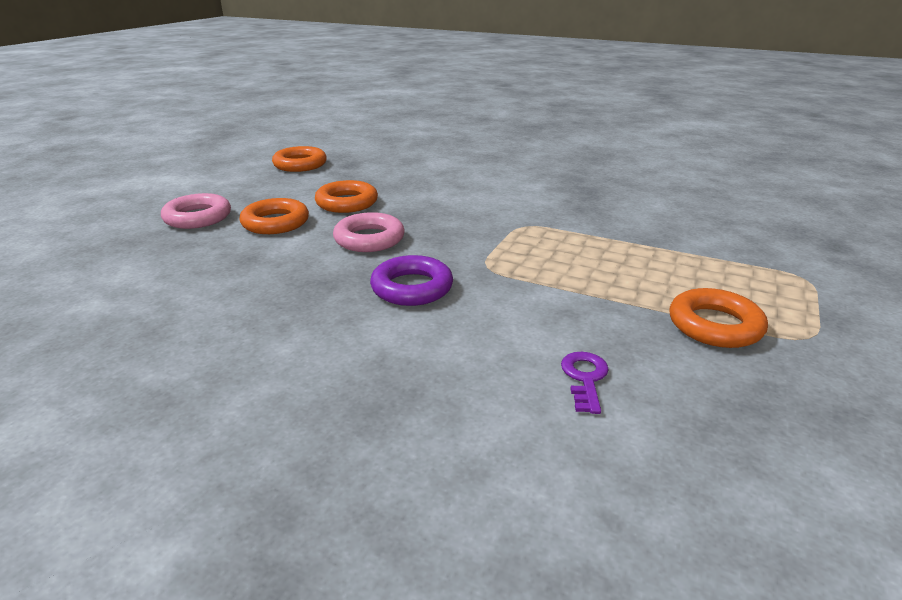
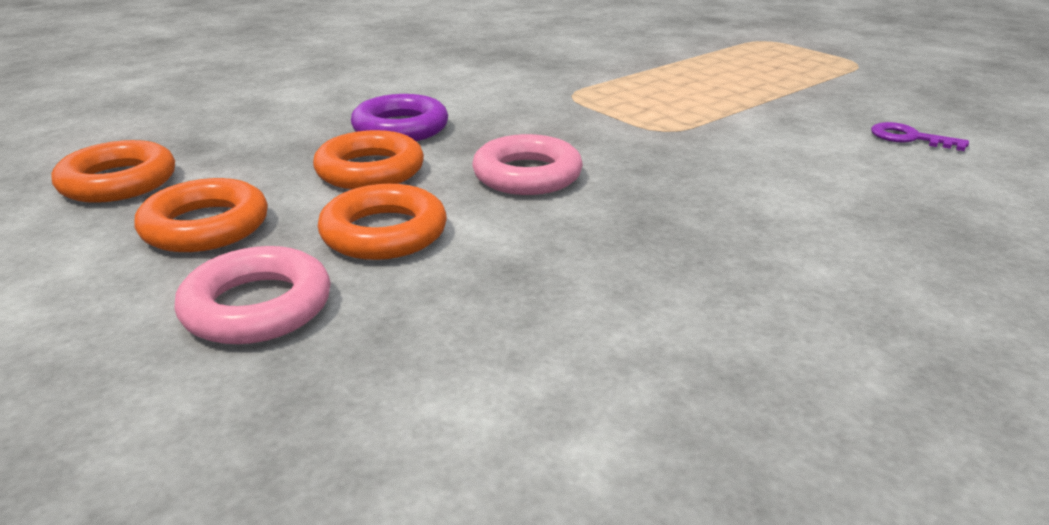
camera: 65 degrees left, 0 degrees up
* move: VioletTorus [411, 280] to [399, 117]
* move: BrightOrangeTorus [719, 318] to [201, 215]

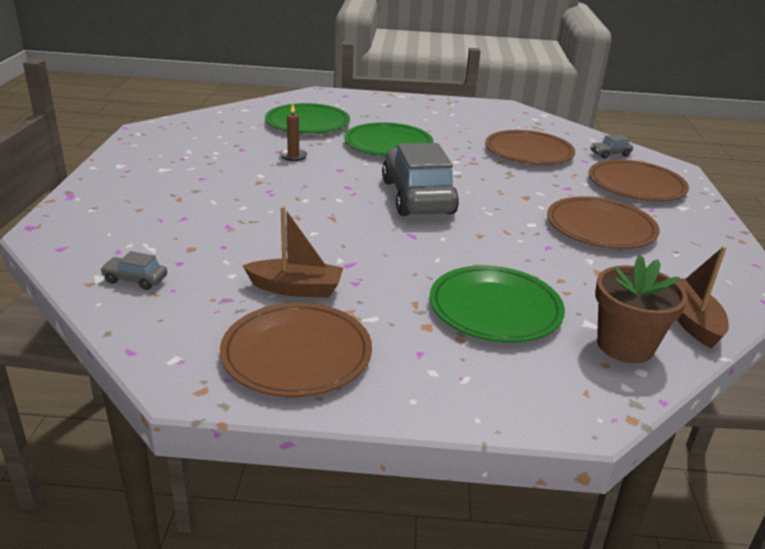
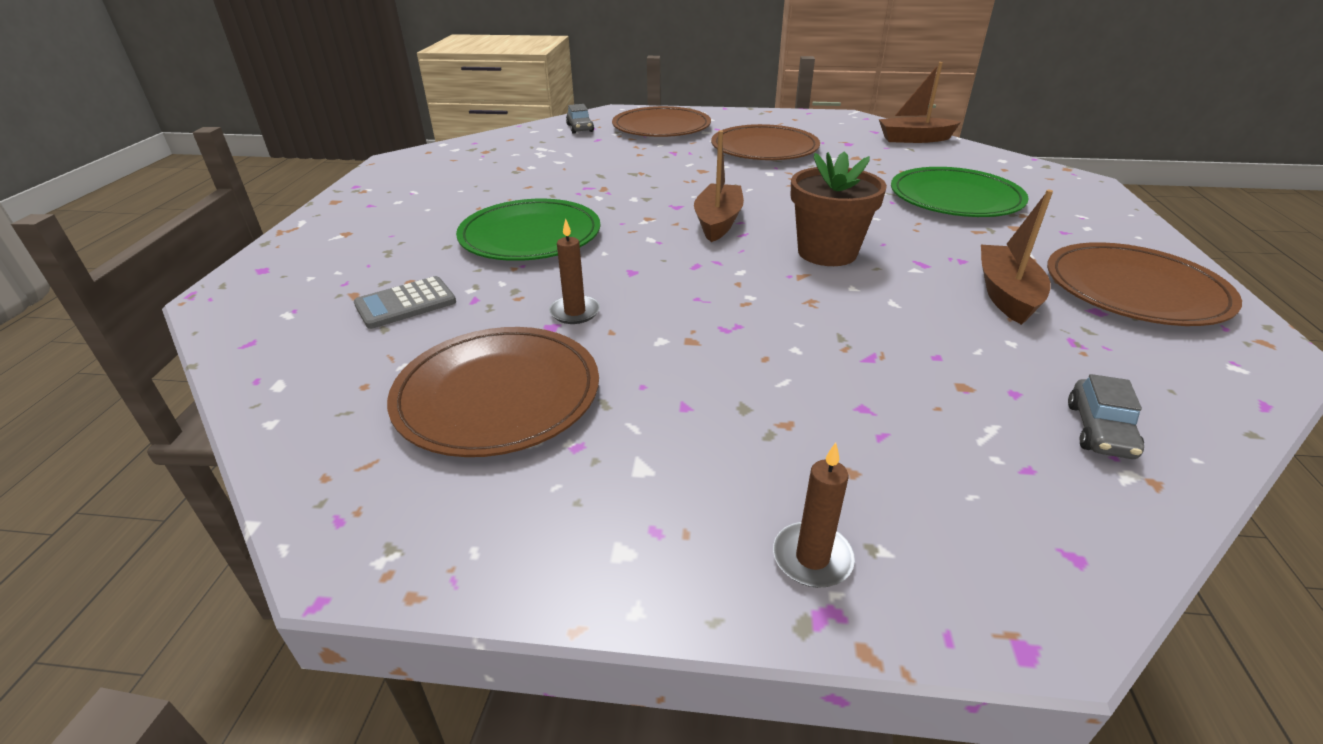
camera: 85 degrees left, 5 degrees up
* replace: LeafGreenFlatDish [307, 118] to AshGreyCalculator [405, 302]
* replace: AshGreyCar [420, 179] to DarkBrownBoat [719, 186]
* move: DarkBrownFlatDish [530, 147] to [493, 392]
* move: DarkBrownPottedPlant [641, 309] to [839, 208]
* insert: DarkBrownPillarCandle [814, 515]

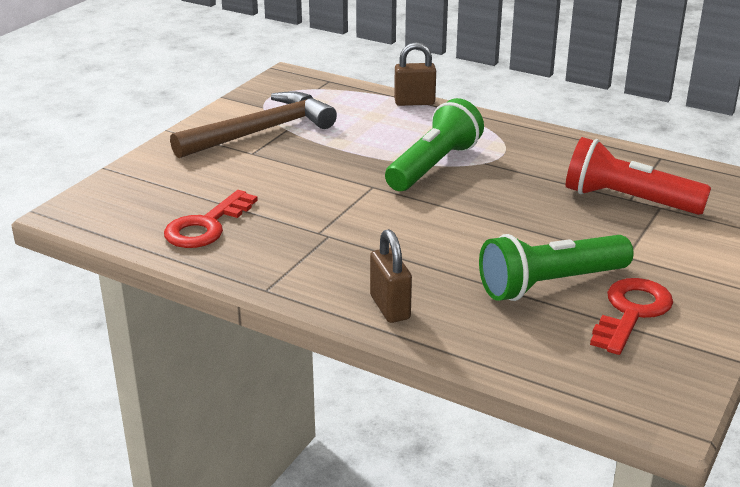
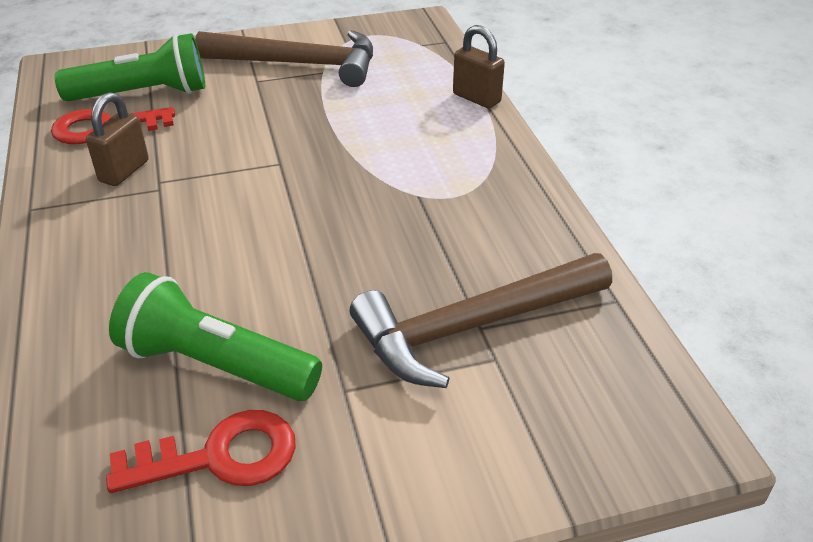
camera: 45 degrees right, 10 degrees up
* move: DarkBrownLock [391, 276] to [117, 139]
* move: LeafGreenPocketTorch [434, 144] to [129, 67]
* replace: ScarletPocketTorch [638, 176] to DarkBrownClawHammer [481, 320]

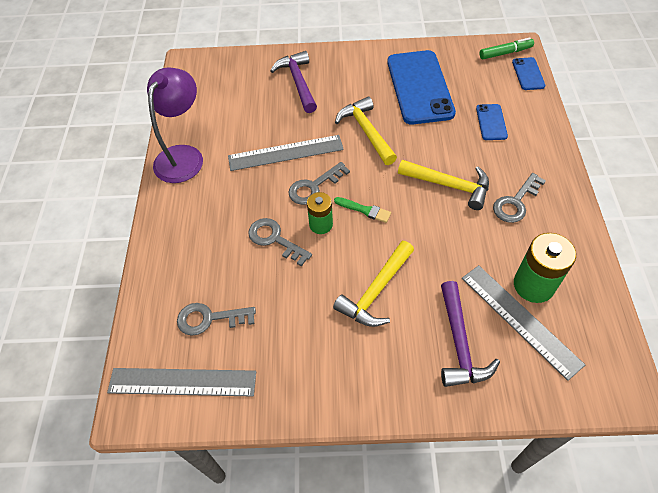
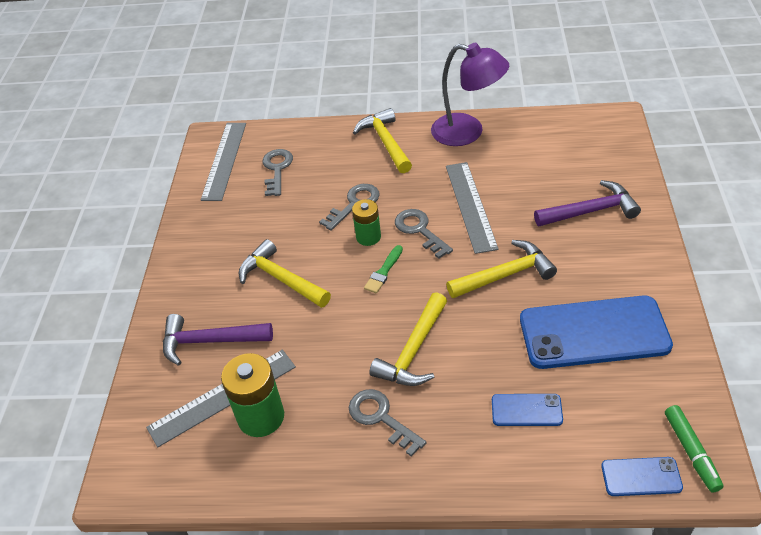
camera: 95 degrees right, 10 degrees down
* insert: BrightYellowClawHammer [382, 140]

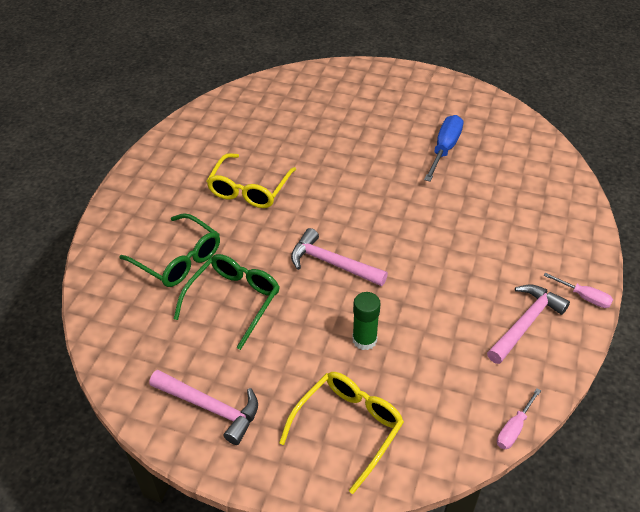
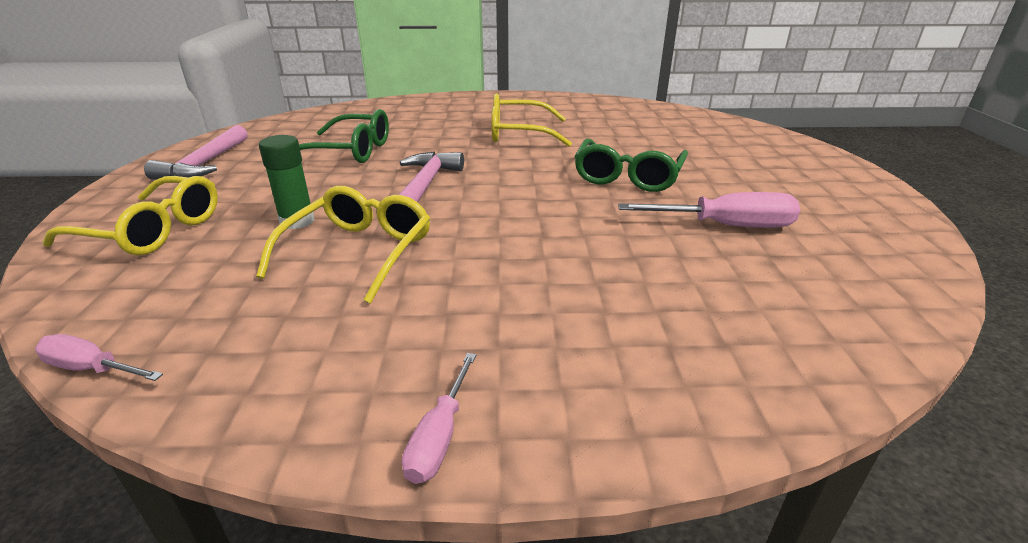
camera: 70 degrees right, 15 degrees down
* move: LeafGreenEyeglasses [170, 250] to [631, 165]
* recolor: BlueScrewdriver [443, 148] to RosePinkScrewdriver [709, 210]
* delete: RosePinkClawHammer [528, 324]
* insert: BrightYellowEyeglasses [343, 245]

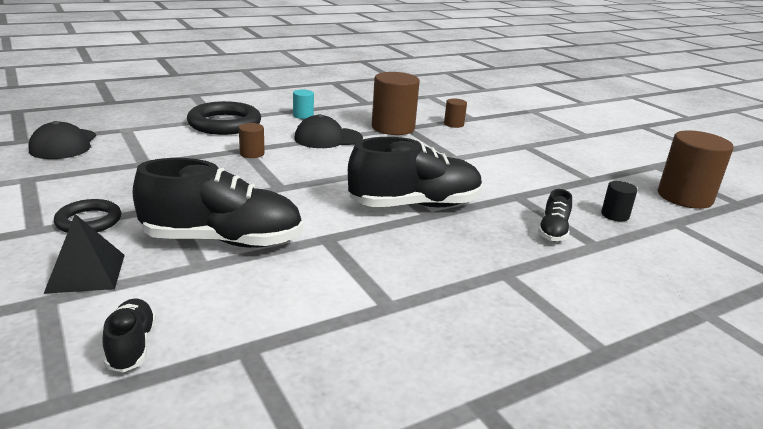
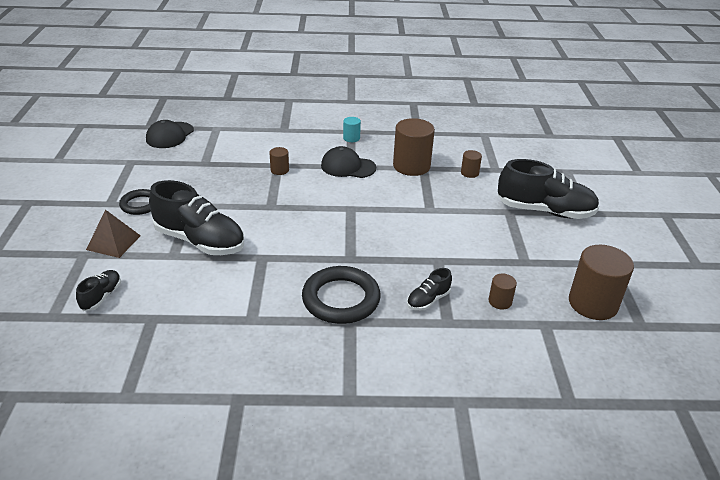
camera: 30 degrees right, 10 degrees up
* recolor: BlackSolidPyramid [84, 254] to DarkBrownSolidPyramid [113, 234]
* move: BlackTorus [224, 118] to [341, 295]
* move: BlackSneaker [415, 172] to [548, 189]
* recolor: BlackSolidCylinder [619, 201] to DarkBrownSolidCylinder [503, 292]

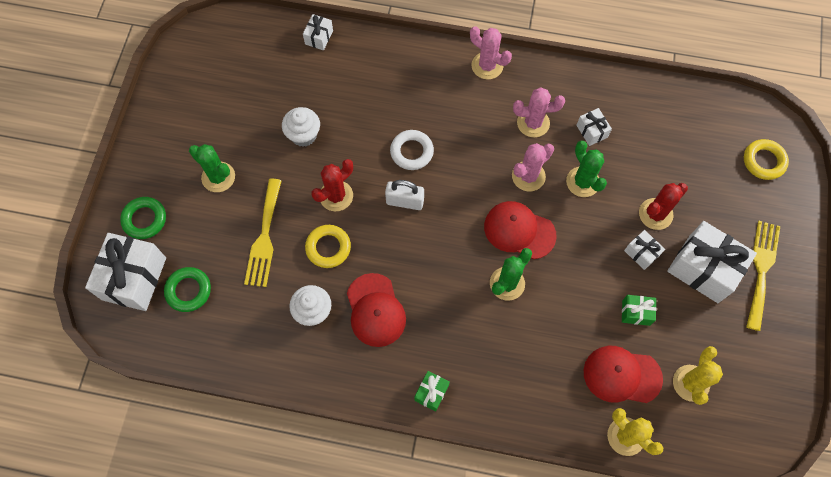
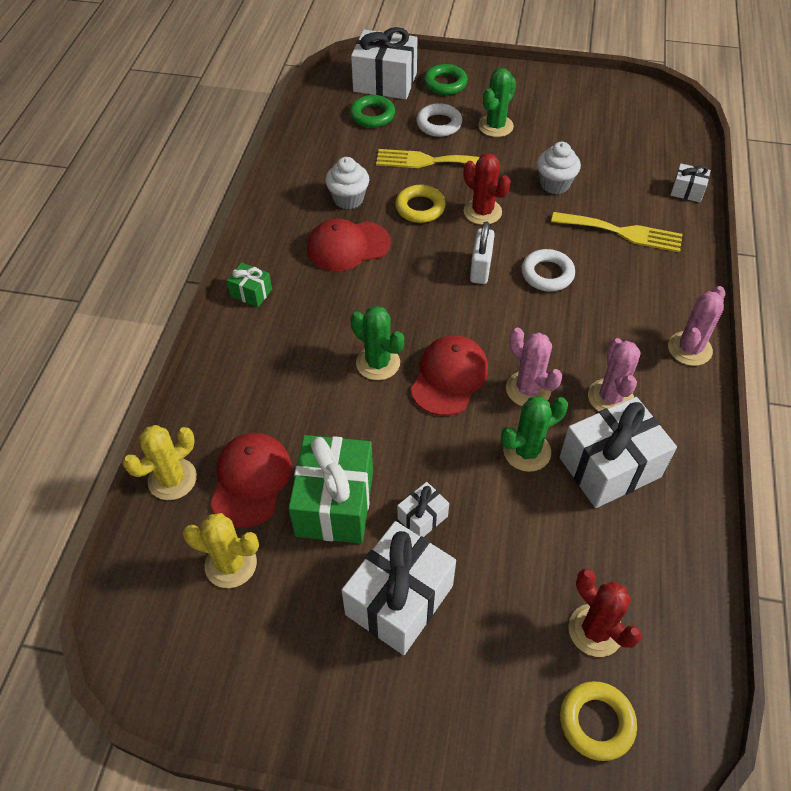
camera: 90 degrees right, 15 degrees down
* resize: PureWhitePresent [594, 127] = [618, 452] x2.08
* resize: LeafGreenPresent [639, 310] = [330, 489] x2.08
* move: ScarletPricklyPlant [663, 206] to [605, 613]
* move: BrightYellowFork [763, 276] to [616, 232]
* insert: PureWhiteTorus [439, 120]

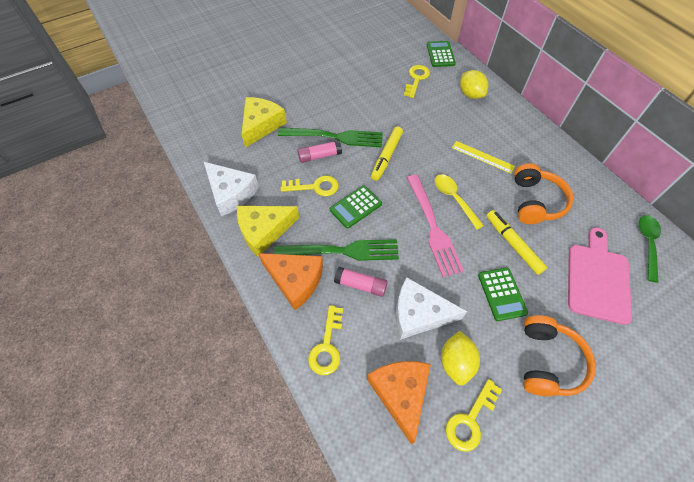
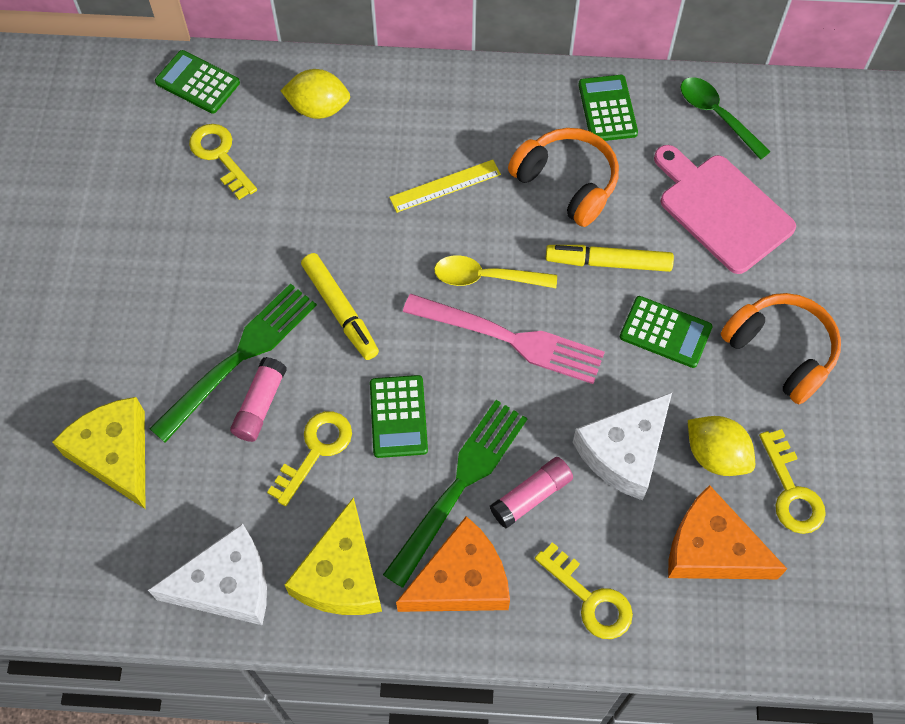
camera: 55 degrees left, 5 degrees up
* insert: LeafGreenCalculator [608, 108]

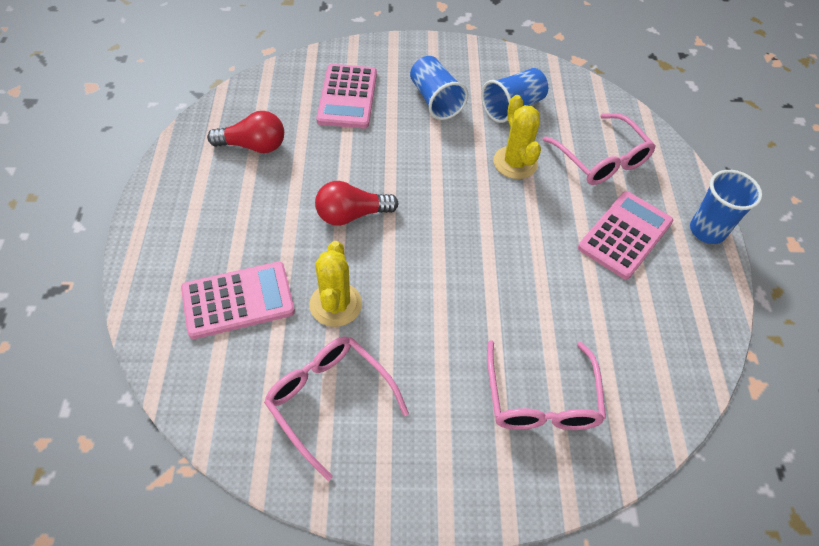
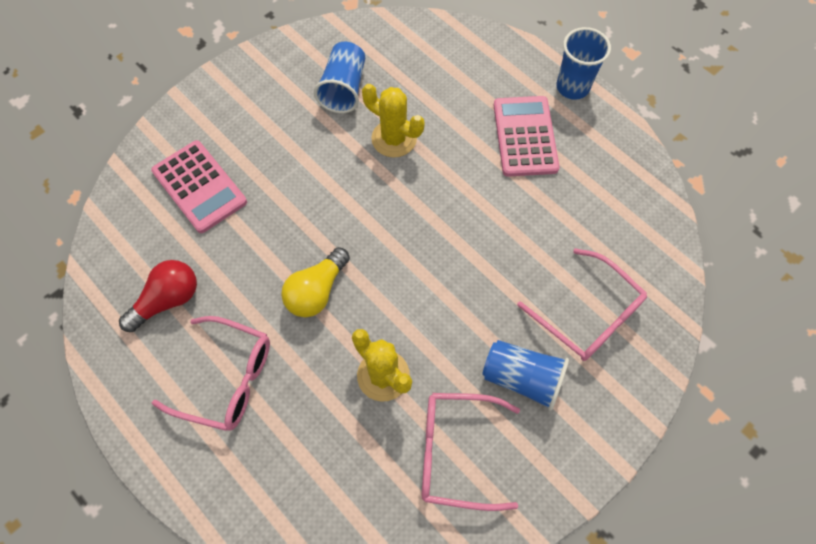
camera: 40 degrees left, 10 degrees up
* delete: RosePinkCalculator [238, 300]
* recolor: ScarletLightbulb [357, 203] to BrightYellowLightbulb [315, 282]
* move: BlueCup [439, 88] to [525, 375]
* move: RosePinkEyeglasses [599, 149] to [211, 373]

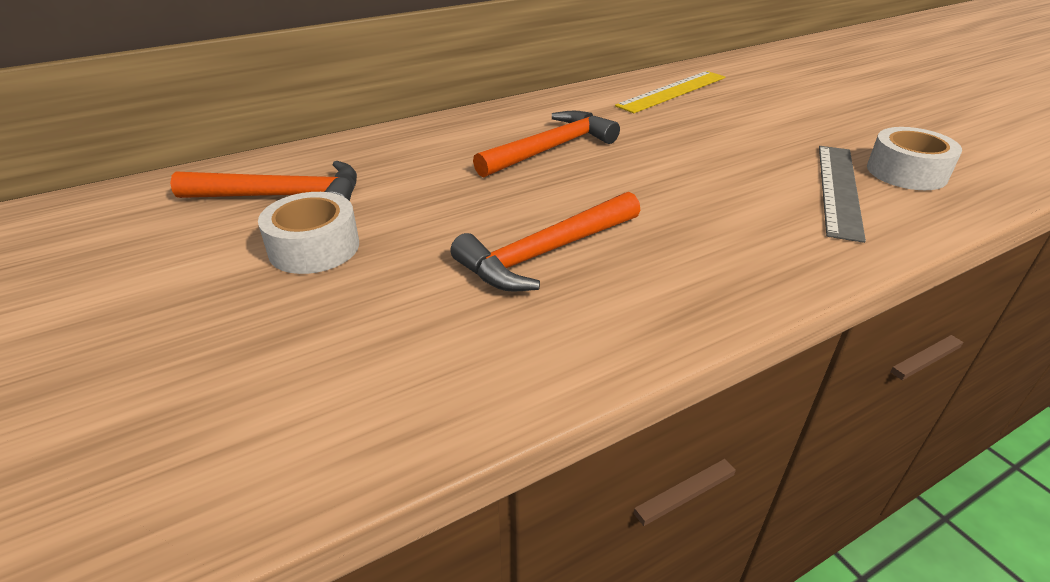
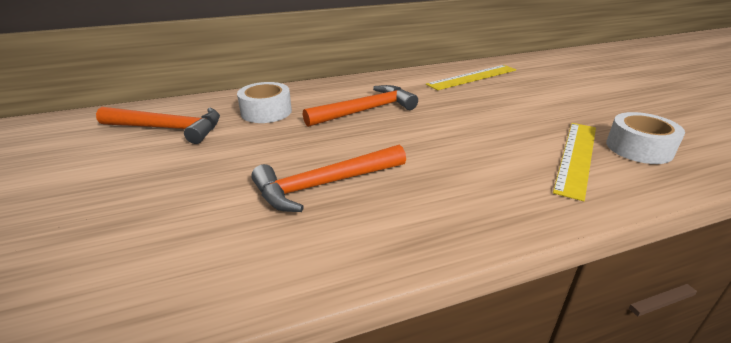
camera: 10 degrees right, 5 degrees down
* move: PureWhiteStickyTape [308, 233] to [264, 102]
* recolor: AshGreyMeasuringStick [842, 194] to BrightYellowMeasuringStick [574, 162]

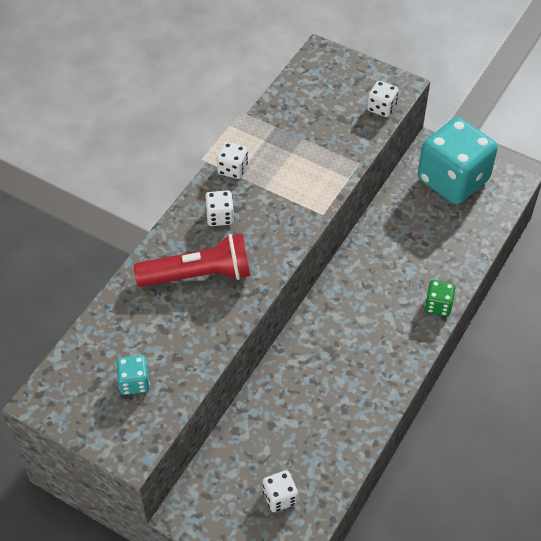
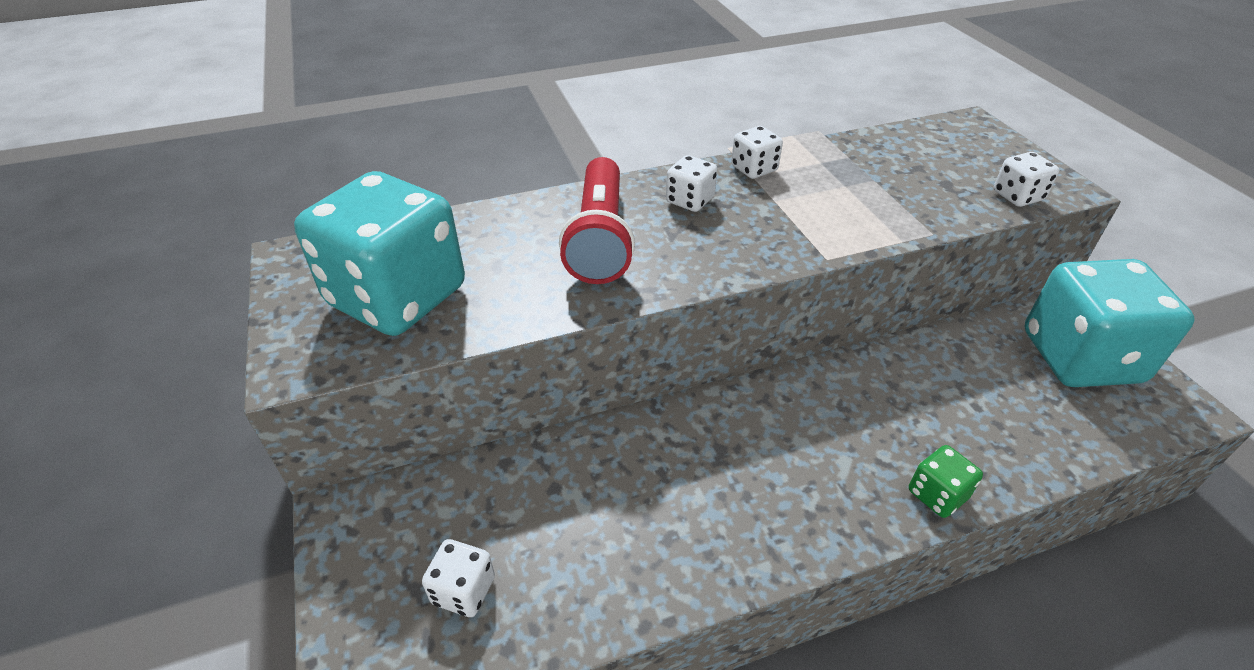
camera: 40 degrees right, 10 degrees down
* resize: TurquoiseGameDie [133, 375] = [379, 253] x2.37
* rotate: ScarletPocketTorch [192, 260] = [597, 220] 60 degrees clockwise

